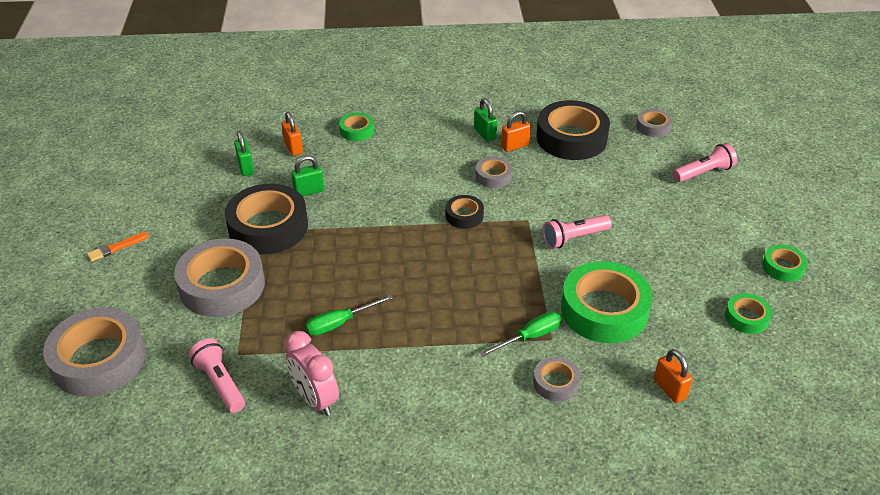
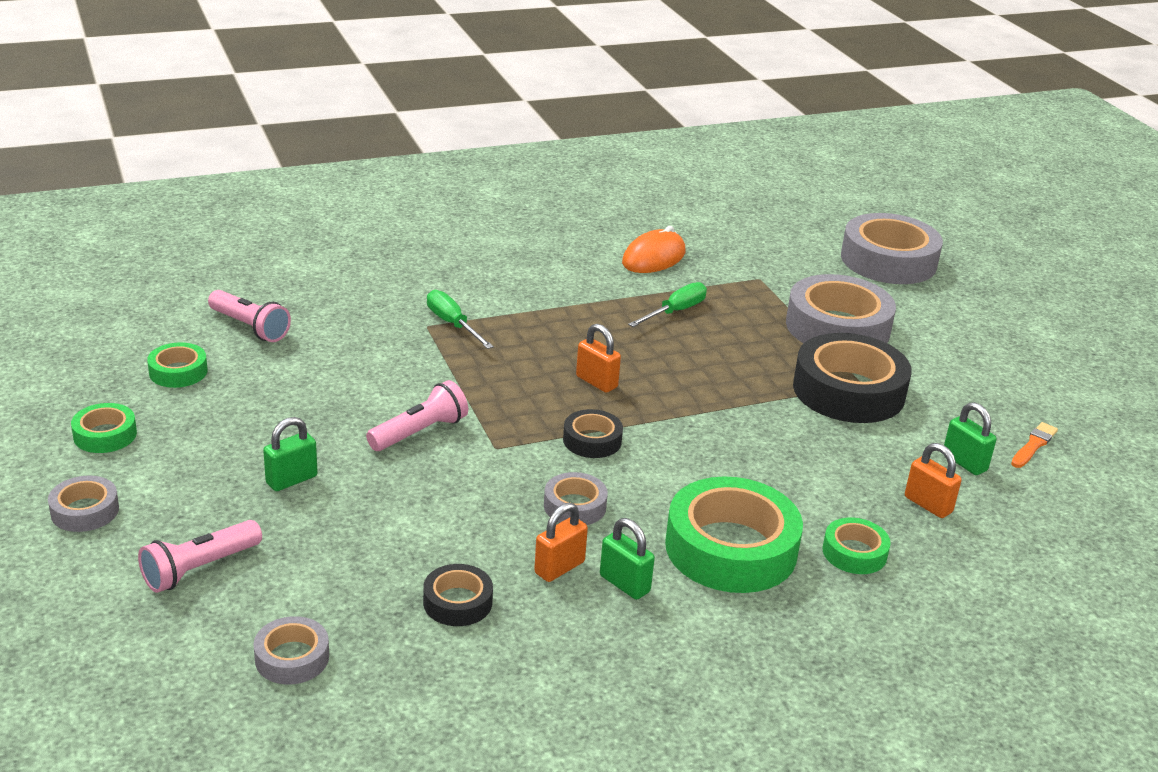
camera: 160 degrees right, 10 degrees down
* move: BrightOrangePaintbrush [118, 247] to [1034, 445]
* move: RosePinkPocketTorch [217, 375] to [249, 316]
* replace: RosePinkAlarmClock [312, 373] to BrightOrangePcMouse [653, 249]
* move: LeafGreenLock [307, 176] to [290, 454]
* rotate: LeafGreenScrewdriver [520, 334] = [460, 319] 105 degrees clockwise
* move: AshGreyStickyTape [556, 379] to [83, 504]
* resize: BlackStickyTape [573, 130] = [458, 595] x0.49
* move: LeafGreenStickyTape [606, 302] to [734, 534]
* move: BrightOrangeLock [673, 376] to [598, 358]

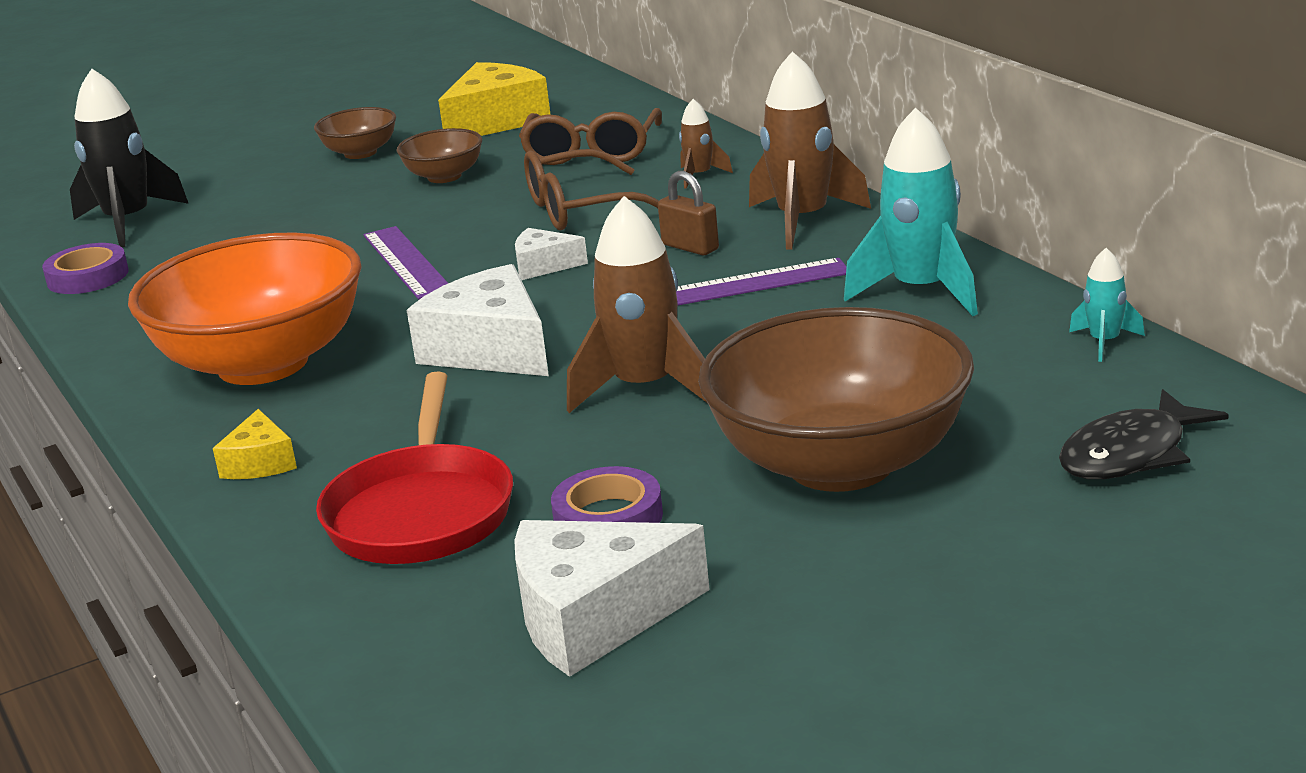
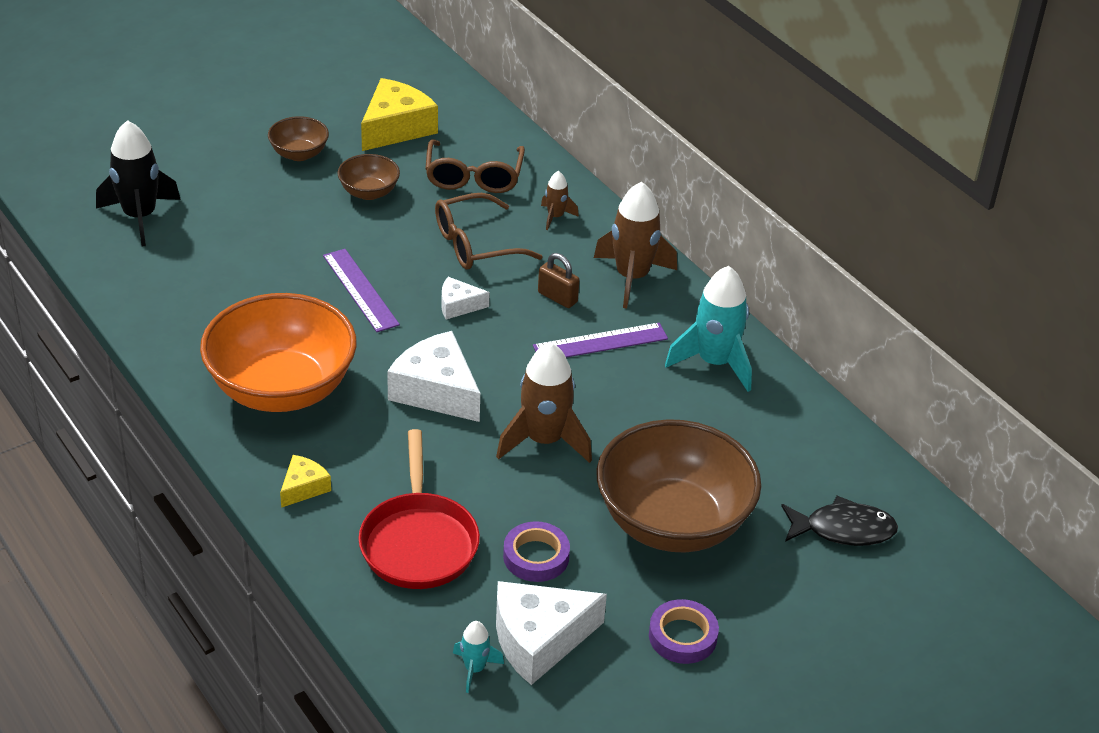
camera: 10 degrees left, 15 degrees up
* move: VioletStickyTape [85, 268] to [684, 631]
* rotate: BrightYellowCheese [255, 444] = [305, 481] 135 degrees counterclockwise
* rotate: BlackFish [1144, 434] = [839, 521] 135 degrees counterclockwise
* move: TurquoiseSpaceship [1107, 305] to [478, 657]

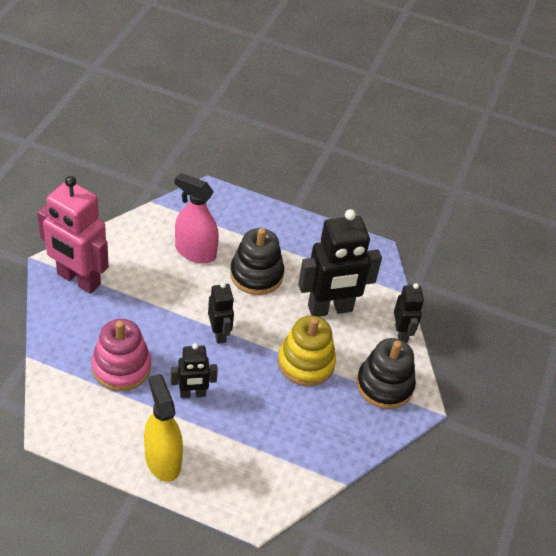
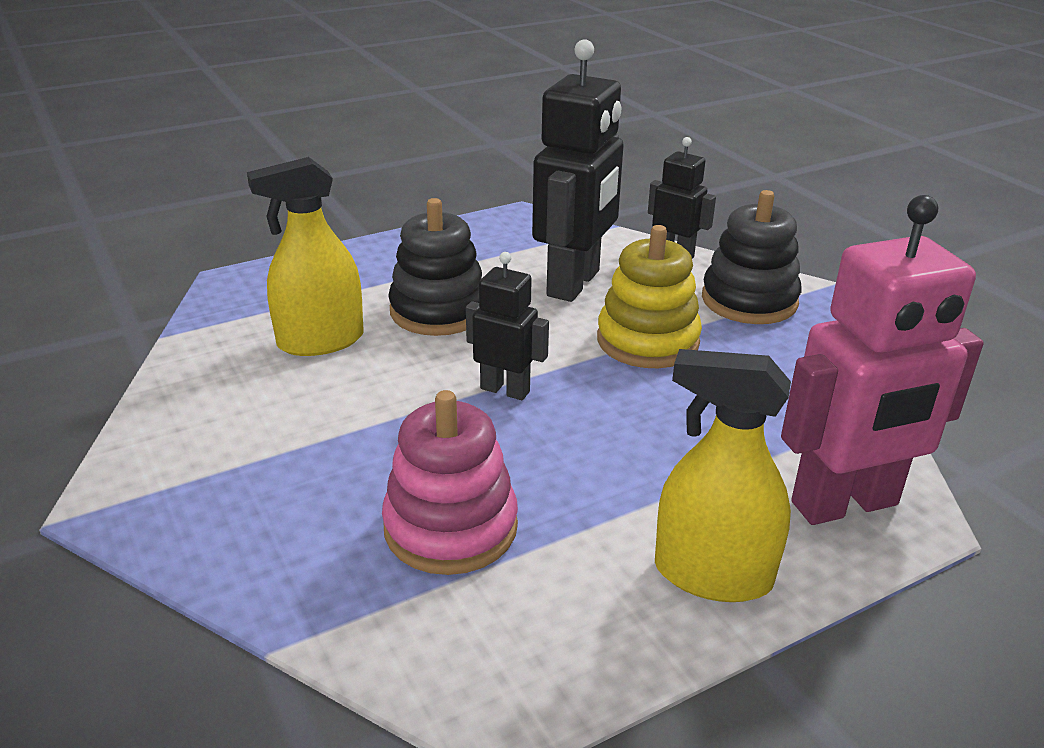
camera: 45 degrees left, 15 degrees down
* move: RosePinkRobotFigure [73, 235] to [882, 360]
* delete: BlackRobotFigure [194, 370]
* recolor: RosePinkSprayCleaner [197, 218] to BrightYellowSprayCleaner [305, 256]

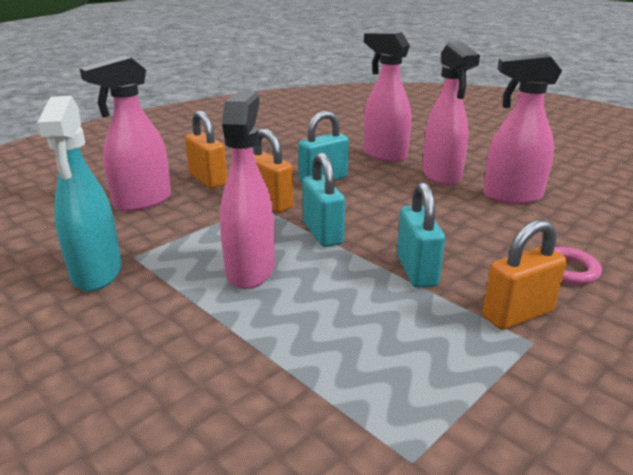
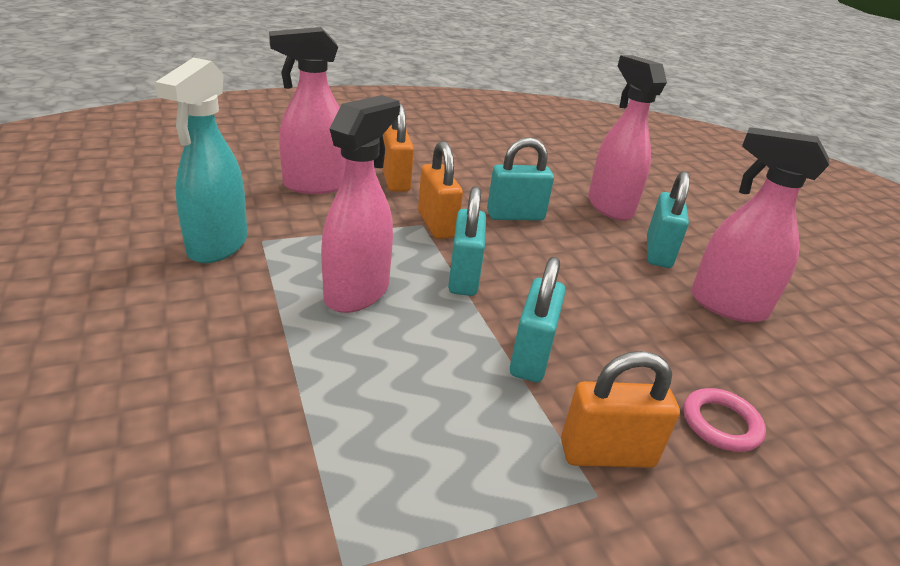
camera: 20 degrees right, 5 degrees up
* replace: RosePinkSprayCleaner [451, 113] to TurquoiseLock [668, 219]

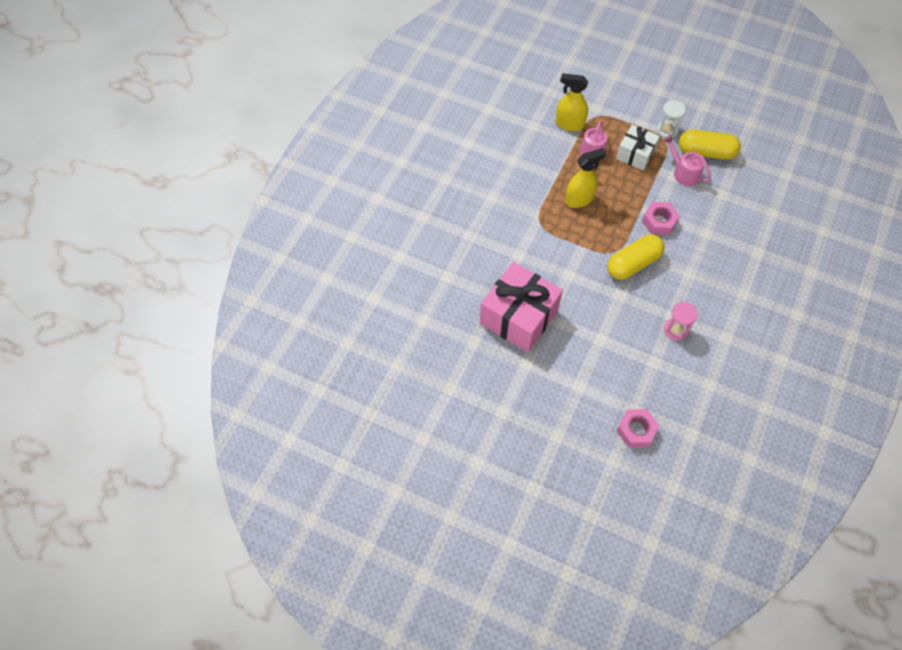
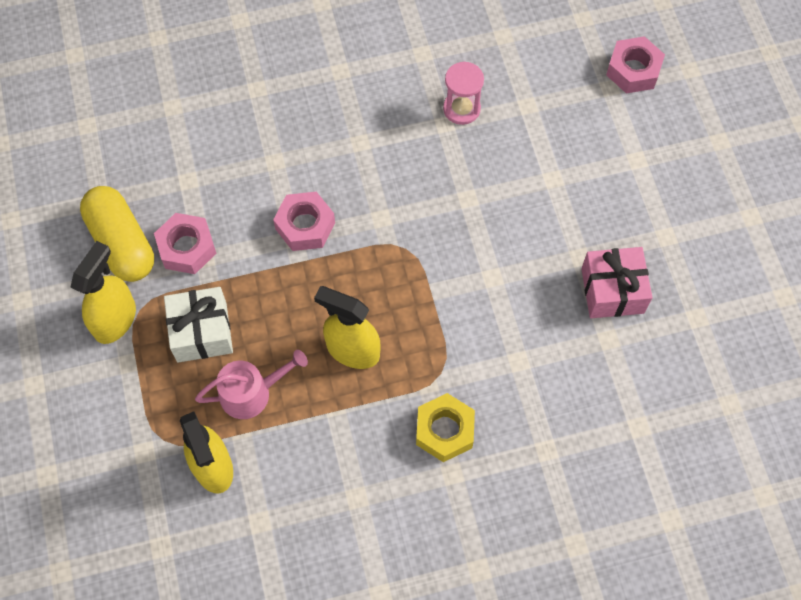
camera: 130 degrees left, 5 degrees up
* resize: RosePinkPresent [521, 307] = [617, 282] x0.58
* delete: BrightYellowCapsule [635, 257]
* replace: PureWhiteSandTimer [671, 119] to BrightYellowSprayCleaner [103, 292]
* replace: RosePinkWateringPot [687, 160] to RosePinkNut [185, 243]
* insert: BrightYellowNut [445, 427]

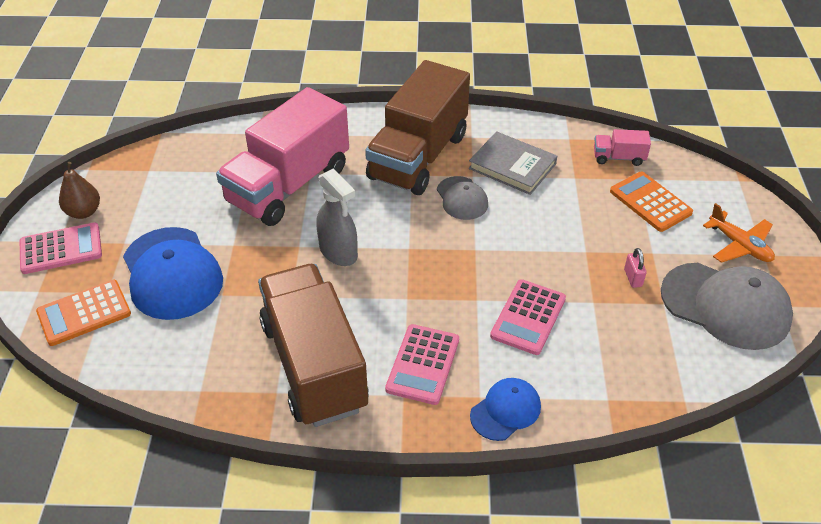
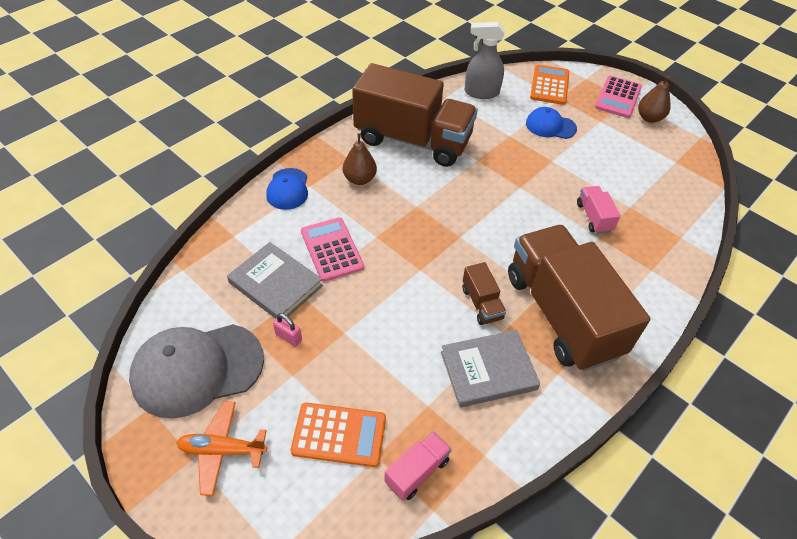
camera: 130 degrees right, 5 degrees up
* resize: BlueCap [173, 273] = [551, 123] x0.55
* resize: RosePinkLorry [282, 156] = [599, 210] x0.40
* move: AshGreySprayCleaner [337, 217] to [485, 60]
* replace: RosePinkCalculator [422, 364] to DarkBrownPearFruit [360, 159]
* replace: AshGreyCap [462, 198] to DarkBrownLorry [484, 293]
* insert: AshGreyHardcover [275, 280]

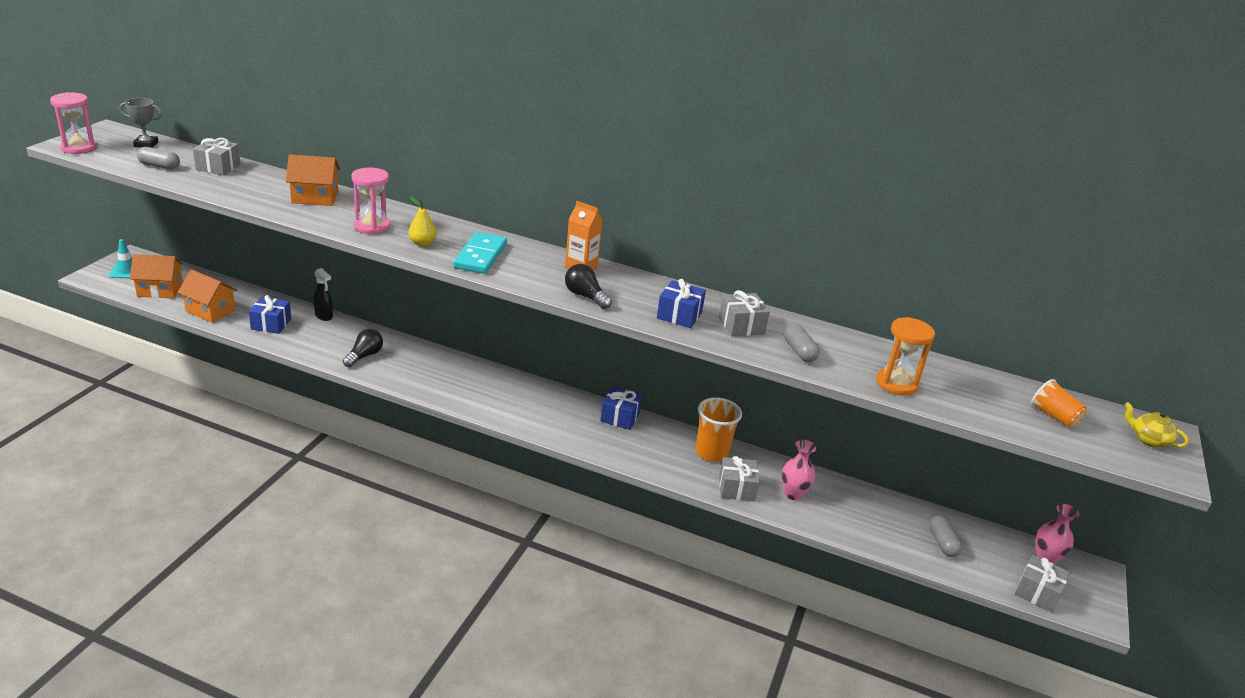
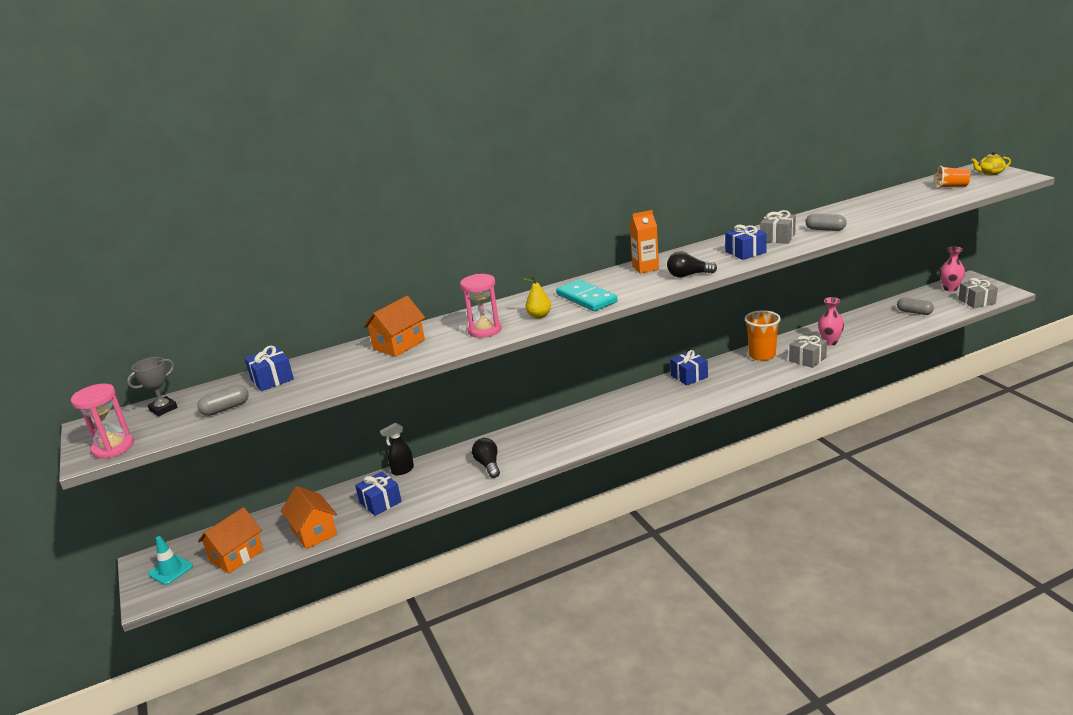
camera: 40 degrees left, 5 degrees down
* rotate: BrightOrangeCottage [208, 296] = [309, 517] 75 degrees clockwise
* recolor: AshGreyPresent [217, 156] to BluePresent [269, 368]
* rotate: BlackSprayCleaner [323, 294] = [397, 449] 150 degrees clockwise
* delete: BrightOrangeSandTimer [905, 356]

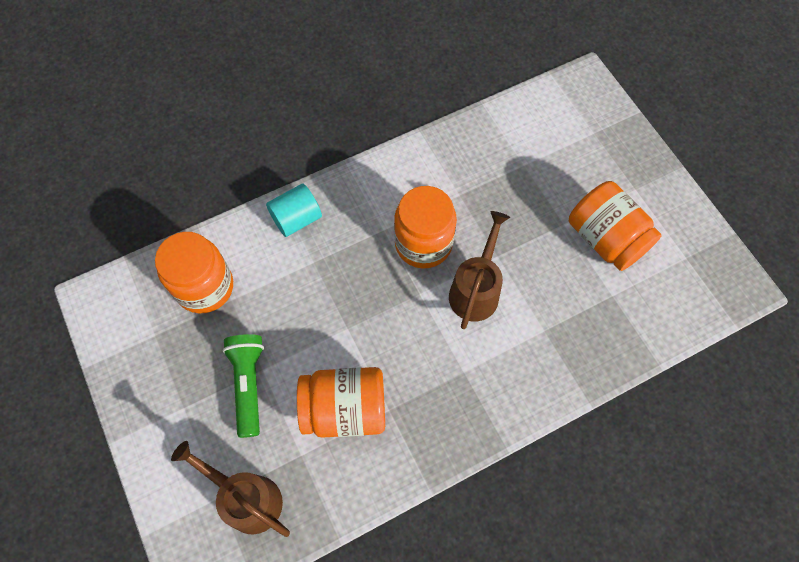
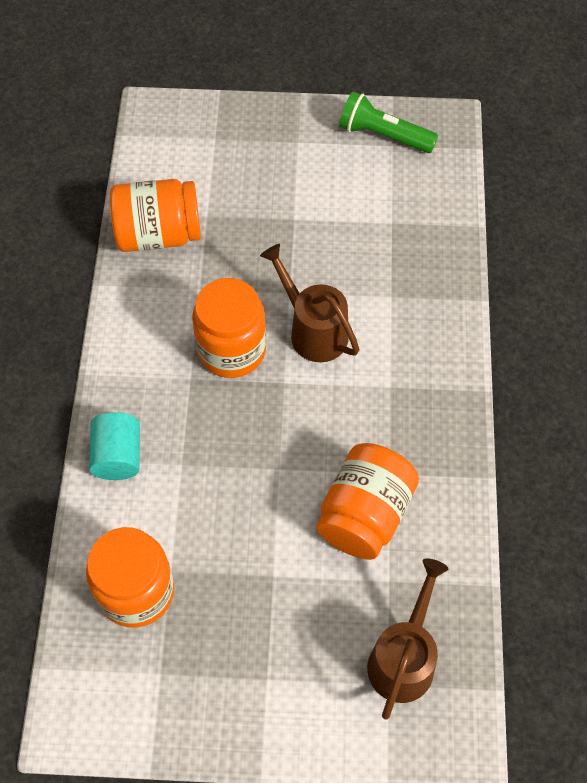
camera: 60 degrees left, 5 degrees down
* rotate: DarkBrownWateringPot [230, 489] = [407, 639] 135 degrees clockwise
* move: LeafGreenPocketTorch [243, 386] to [388, 122]
* move: BrightOrangeJar [615, 226] to [155, 215]

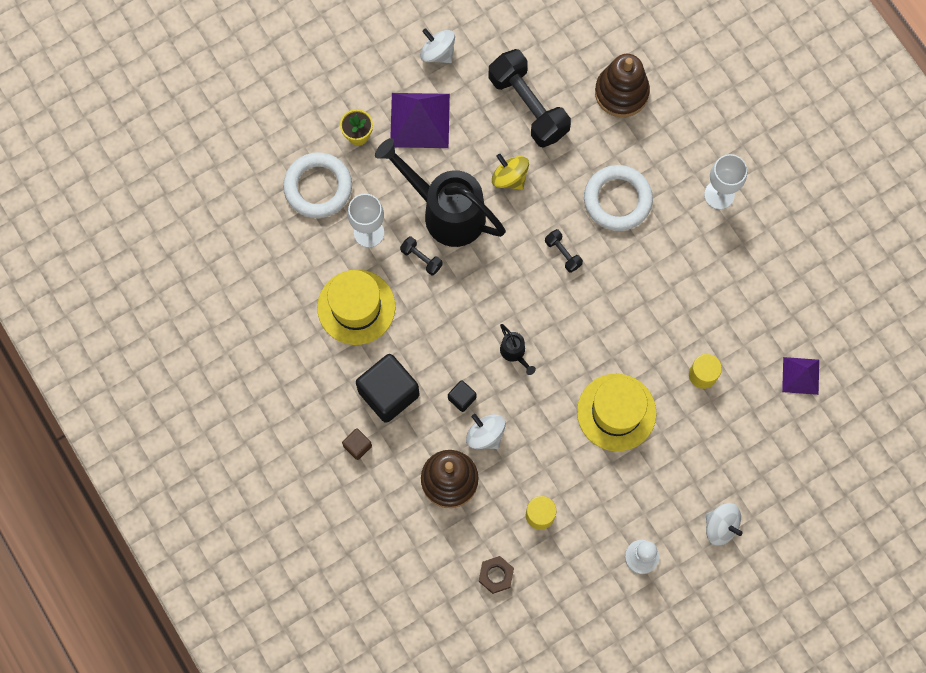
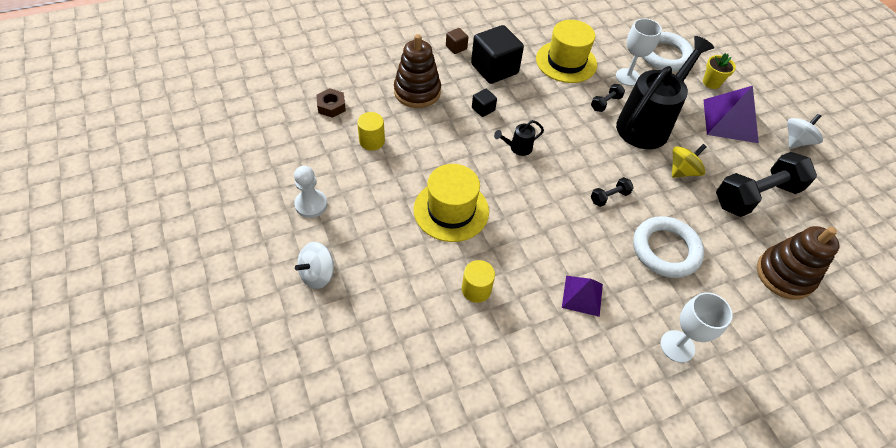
camera: 95 degrees right, 20 degrees down
* delete: PureWhiteWhirligig [485, 431]
* move: VioletSolidPyramid [800, 376] to [582, 296]

